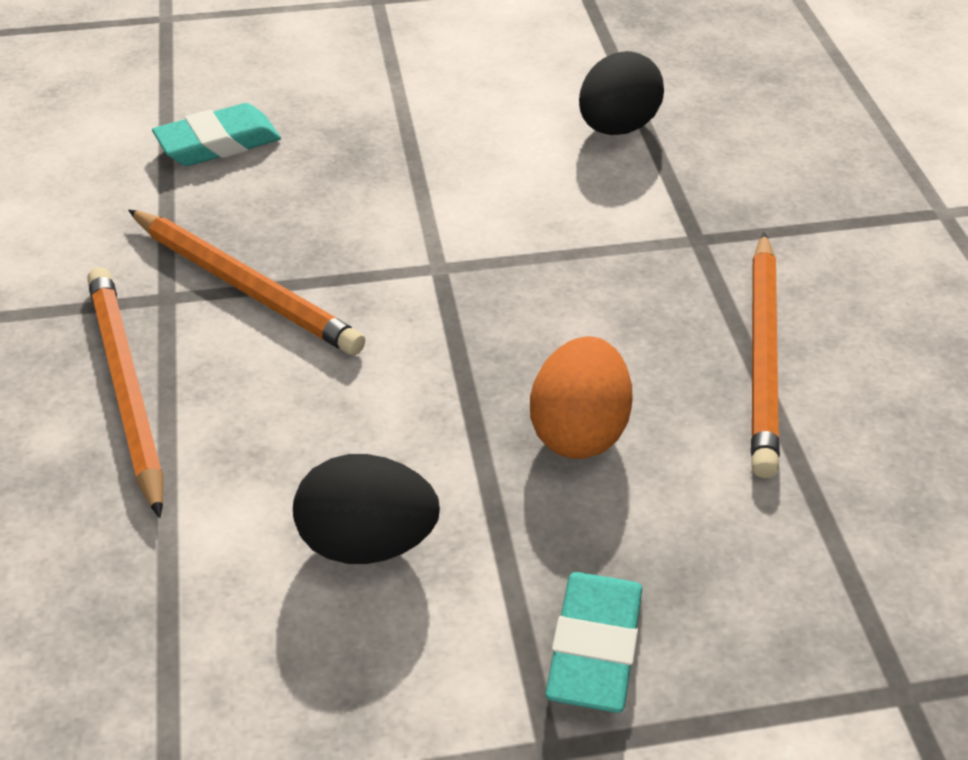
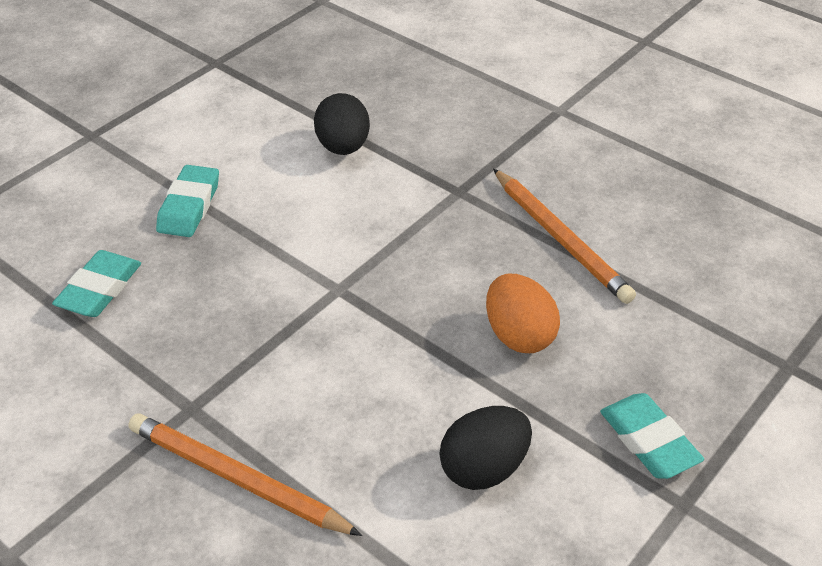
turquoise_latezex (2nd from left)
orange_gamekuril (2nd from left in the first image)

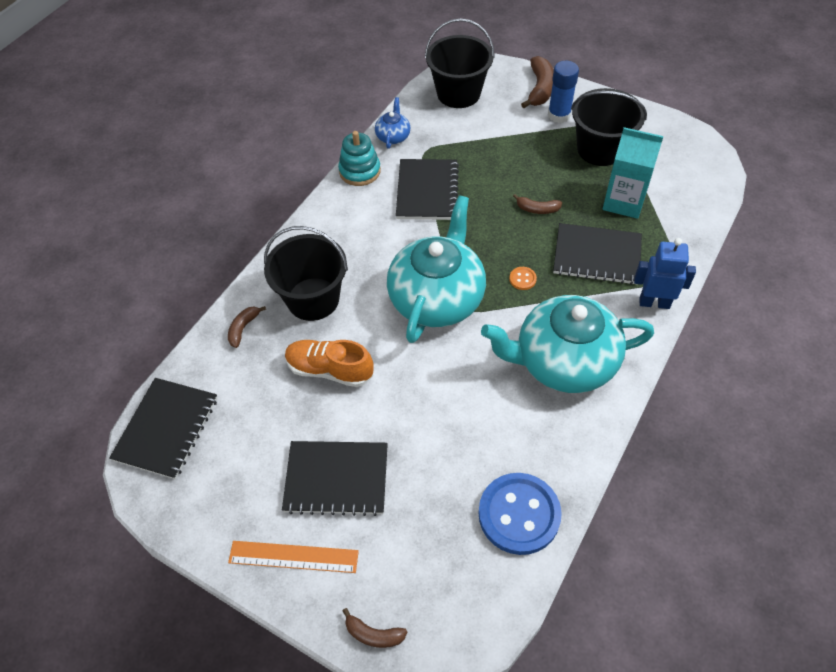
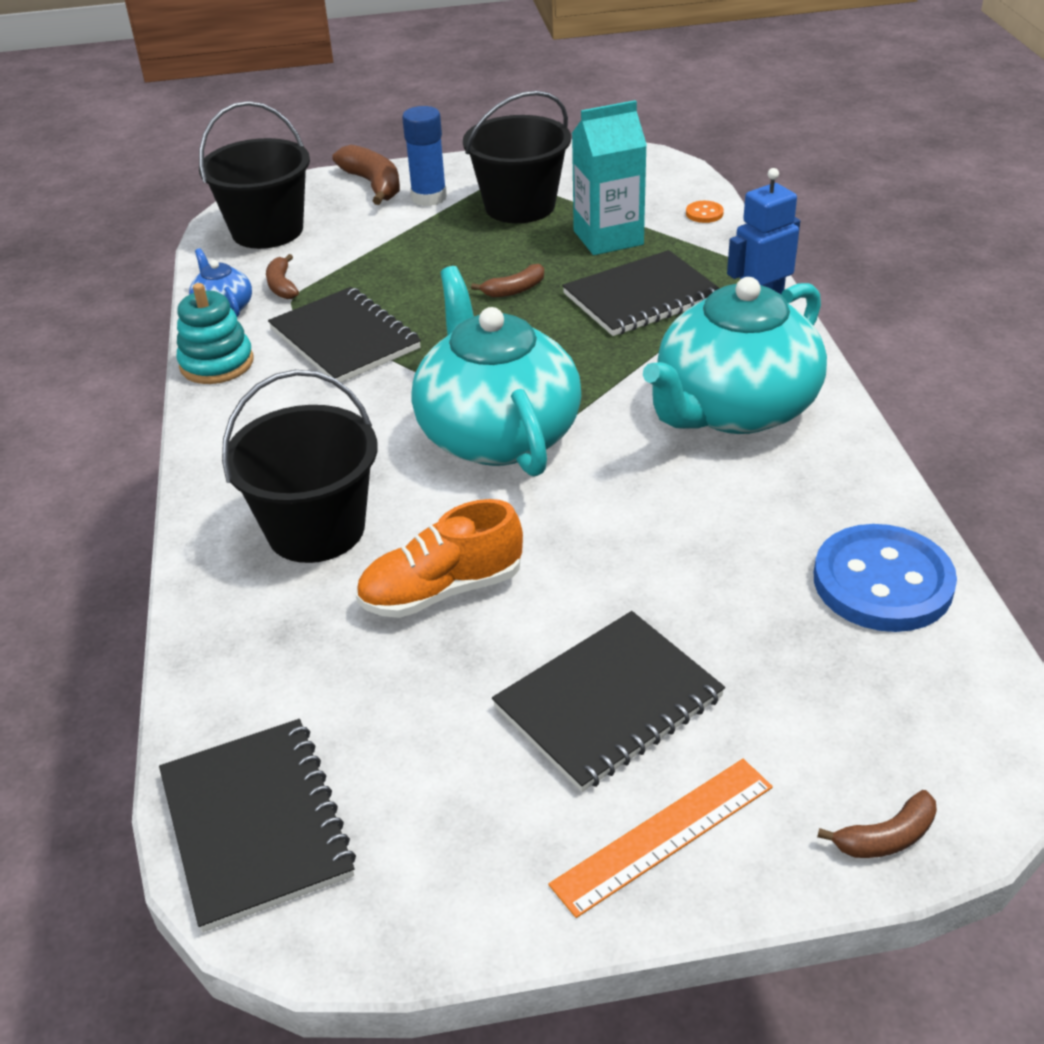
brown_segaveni (1st from left)
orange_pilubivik

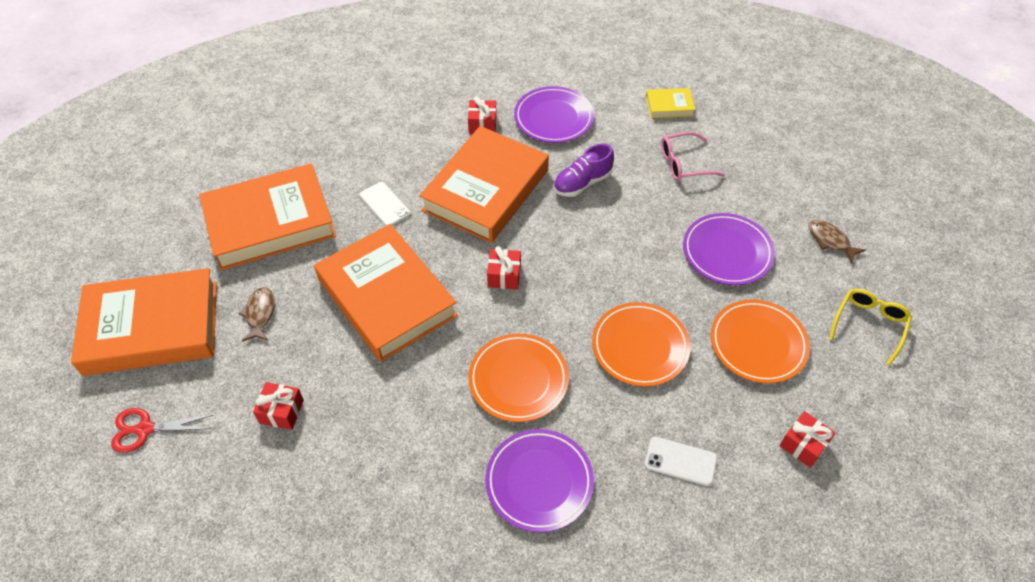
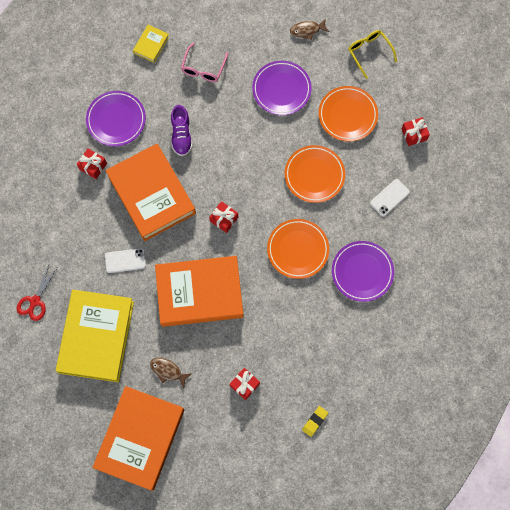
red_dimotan
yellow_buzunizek (1st from left)
yellow_latezex

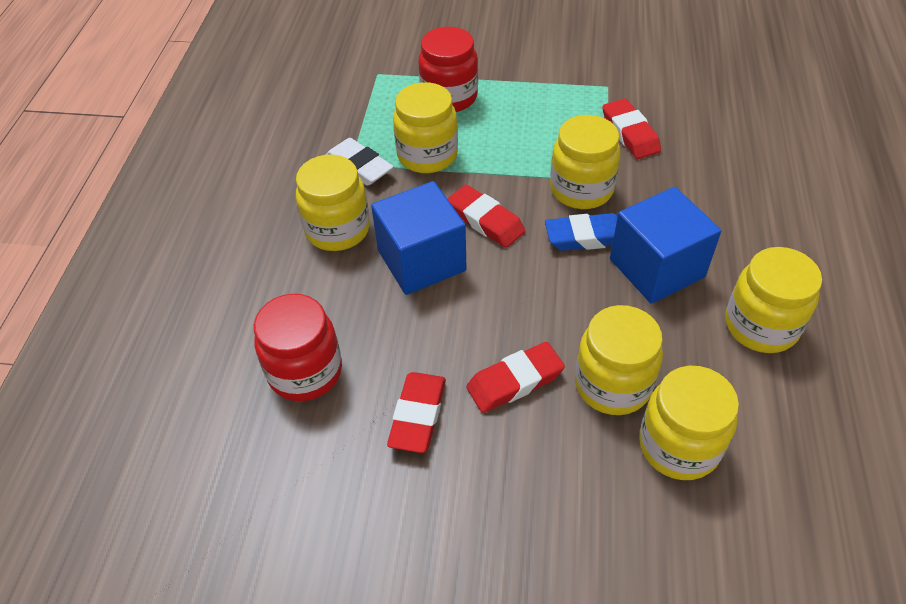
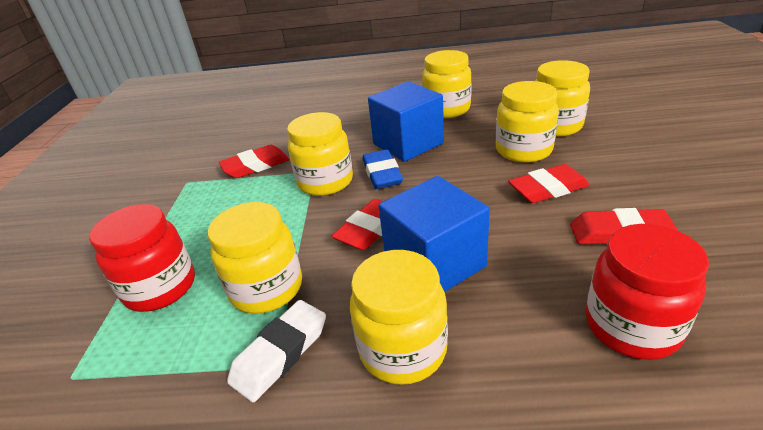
red_latezex (3rd from left)

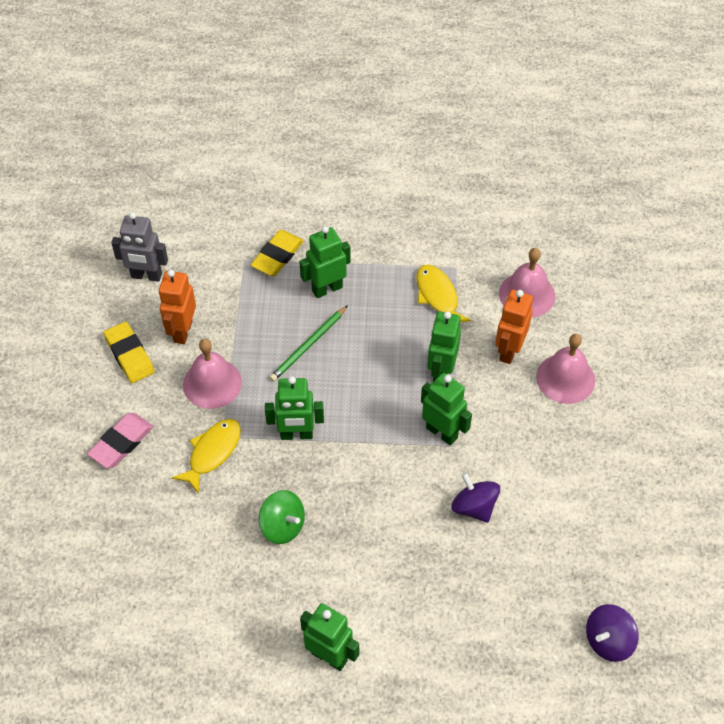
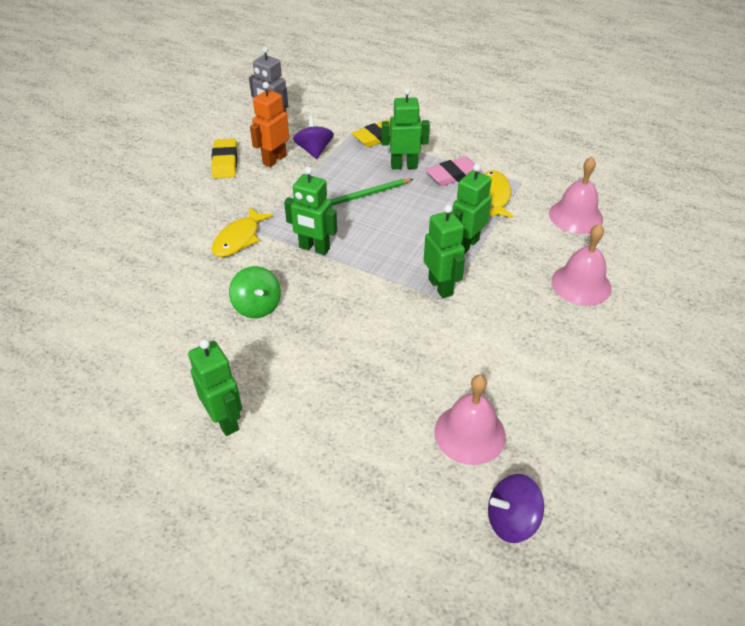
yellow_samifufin (1st from left)
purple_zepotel (1st from left)
pink_latezex
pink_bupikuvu (1st from left)
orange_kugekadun (2nd from left in the first image)

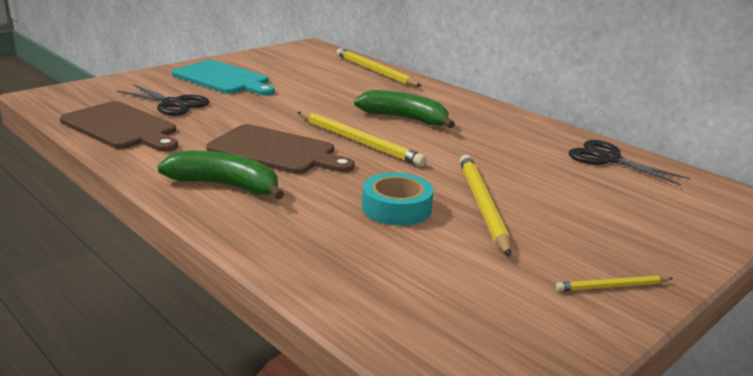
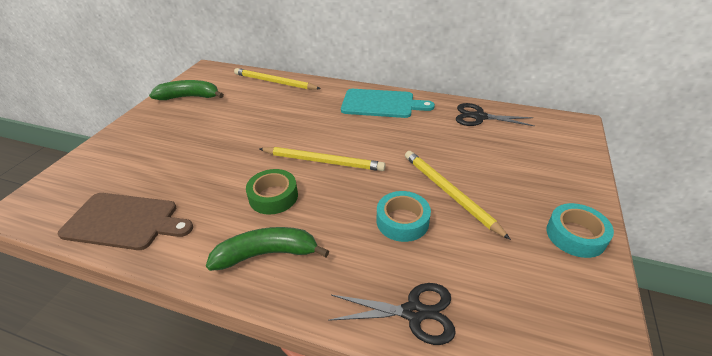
green_segaveni (1st from left)
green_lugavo
black_dimotan (1st from left)
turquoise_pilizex
turquoise_lugavo (2nd from left)

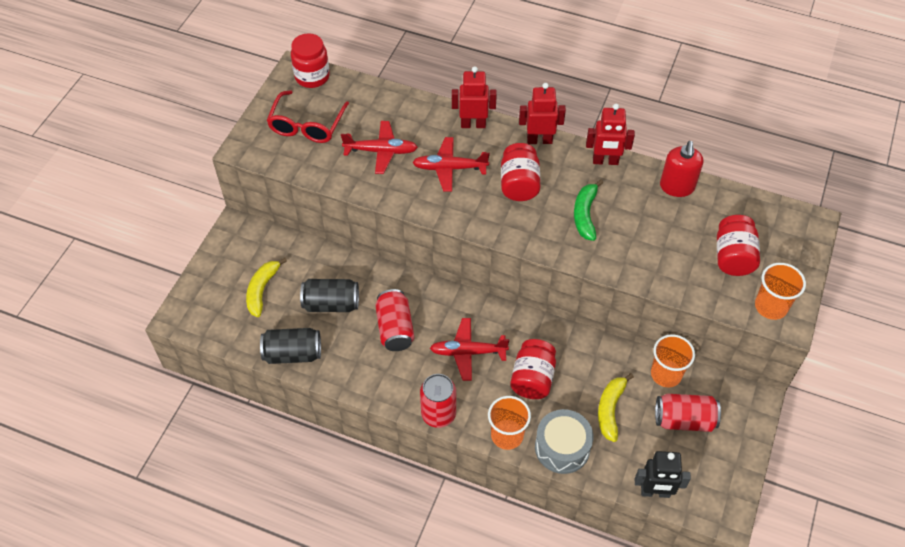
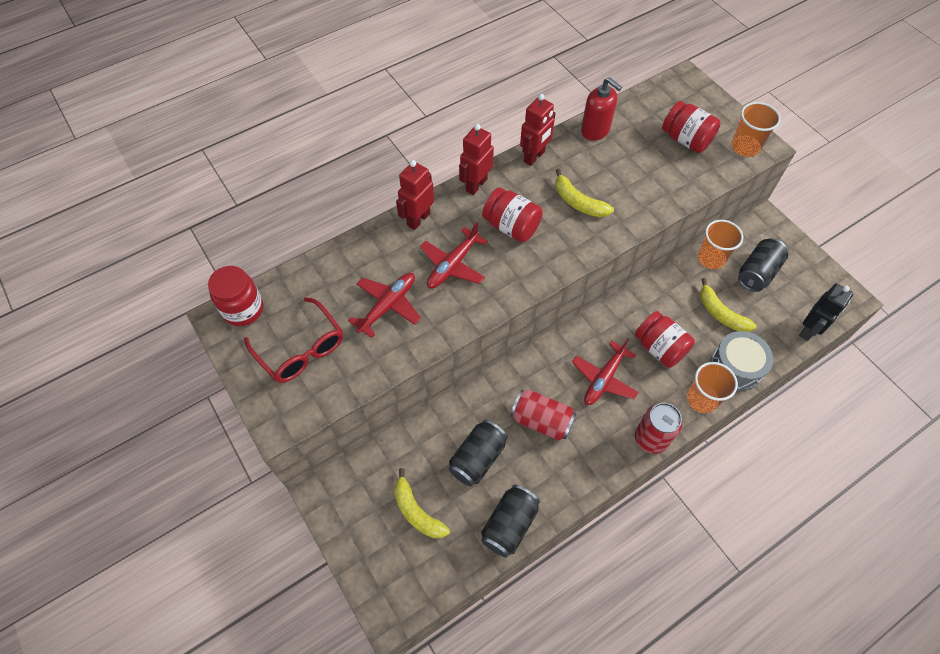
yellow_segaveni (2nd from left)
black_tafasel (3rd from left)

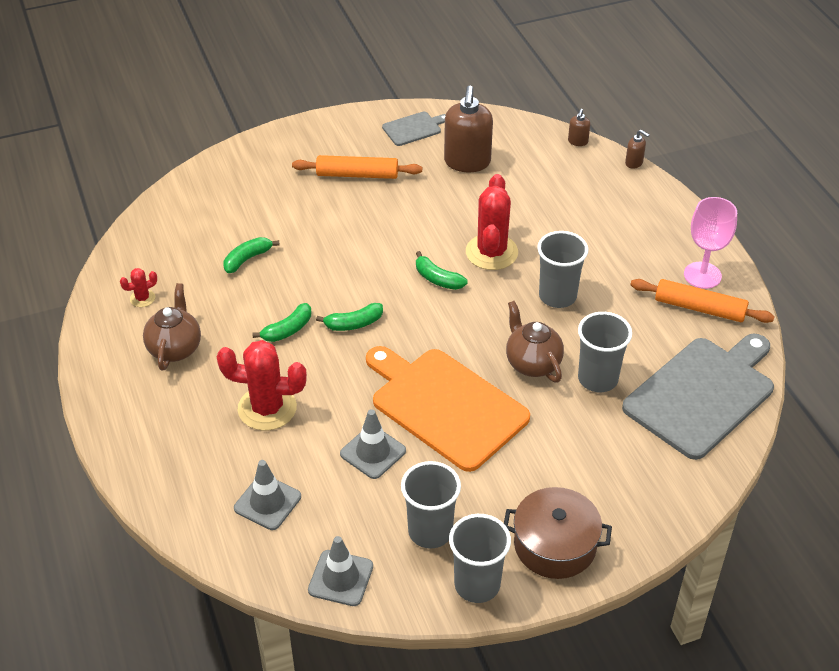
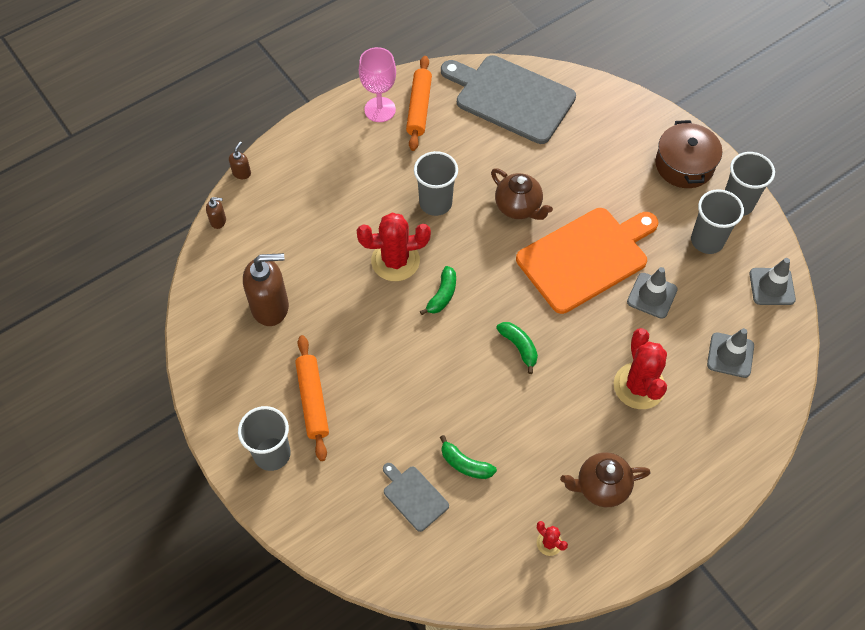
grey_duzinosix (1st from left)
grey_pilizex (1st from left)
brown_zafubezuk (1st from left)
orange_pilizex
green_segaveni (2nd from left in the first image)

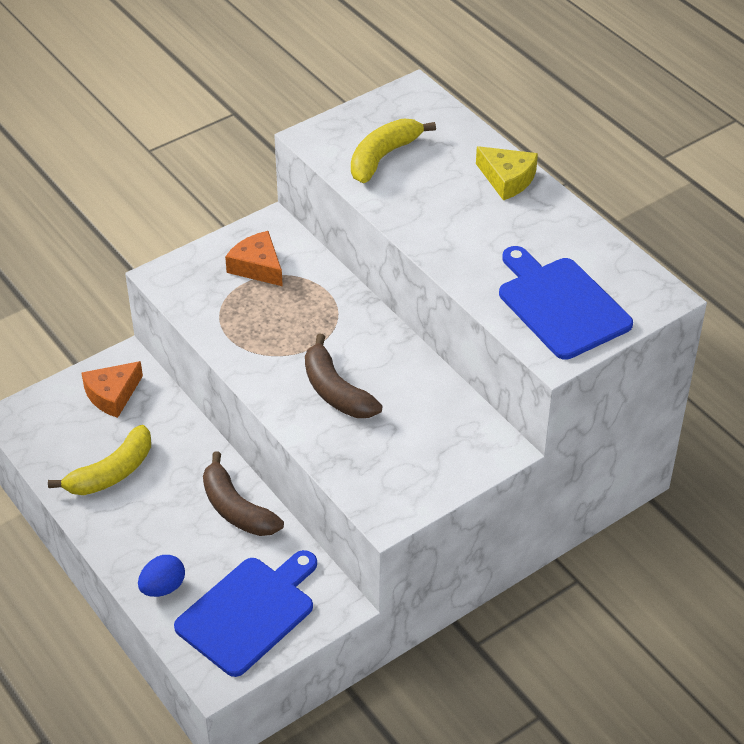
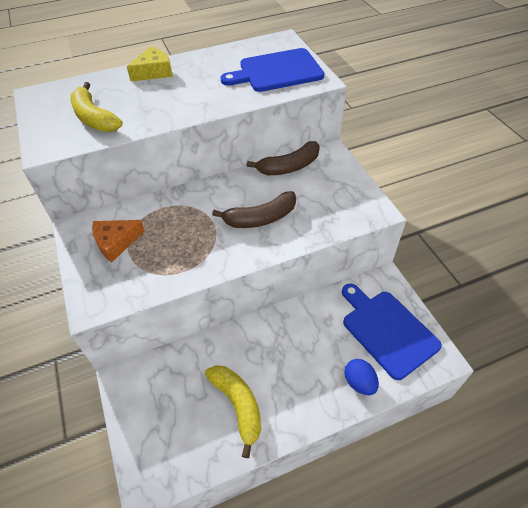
brown_segaveni (2nd from left)
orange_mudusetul (1st from left in the first image)

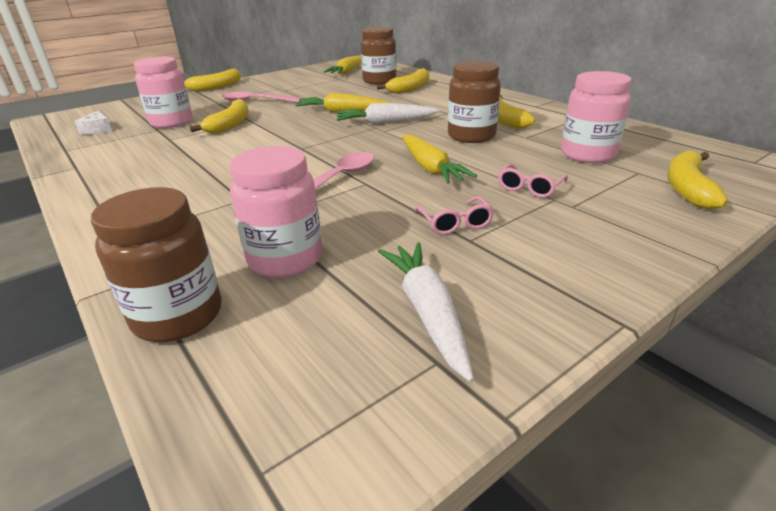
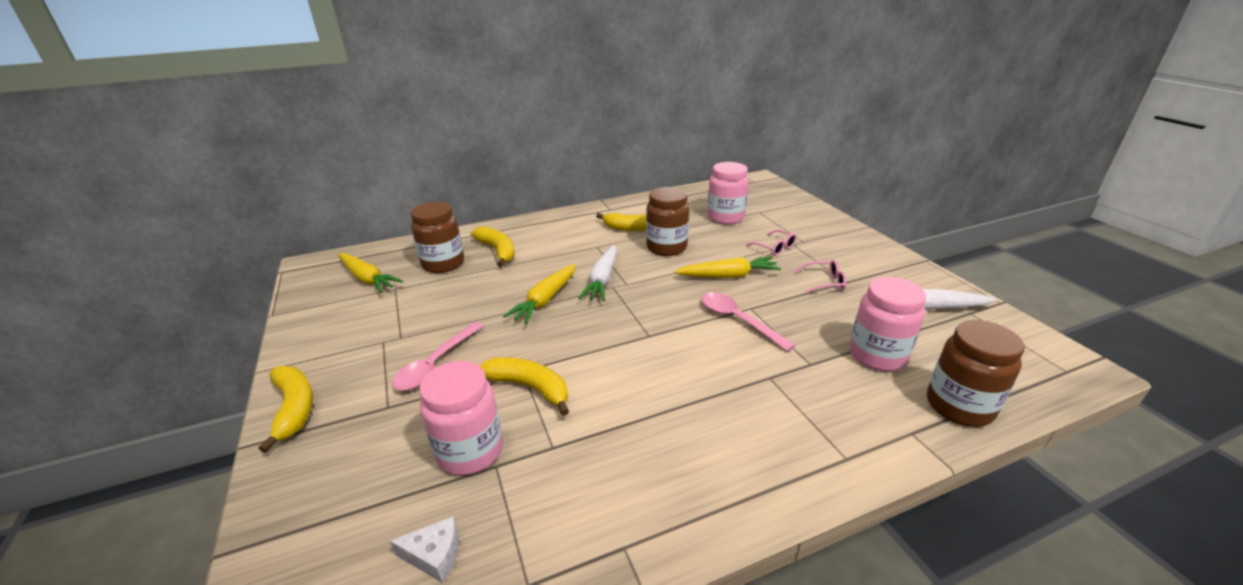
yellow_segaveni (5th from left in the first image)

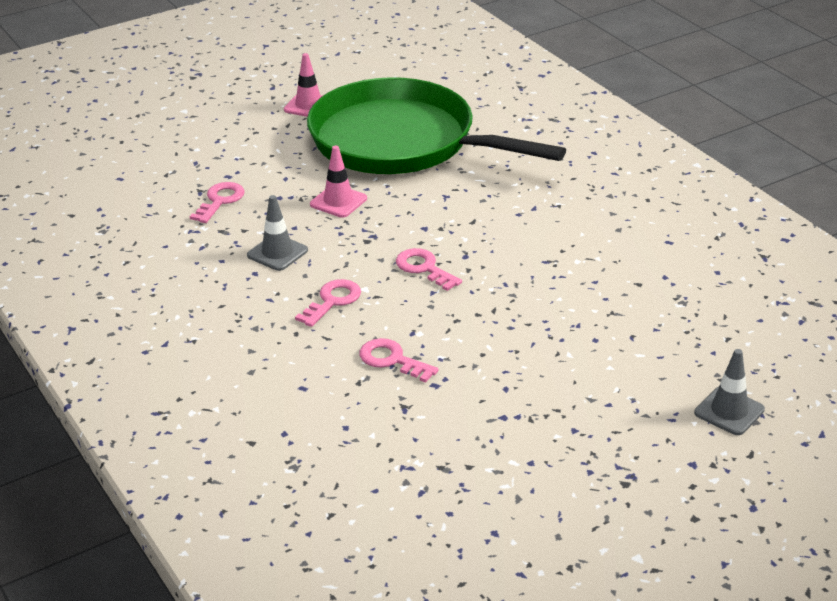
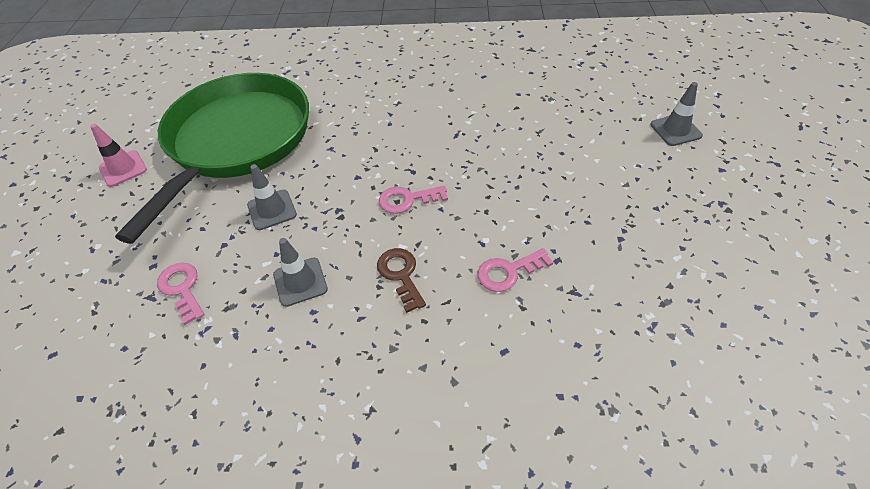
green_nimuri
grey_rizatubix (1st from left)
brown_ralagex

